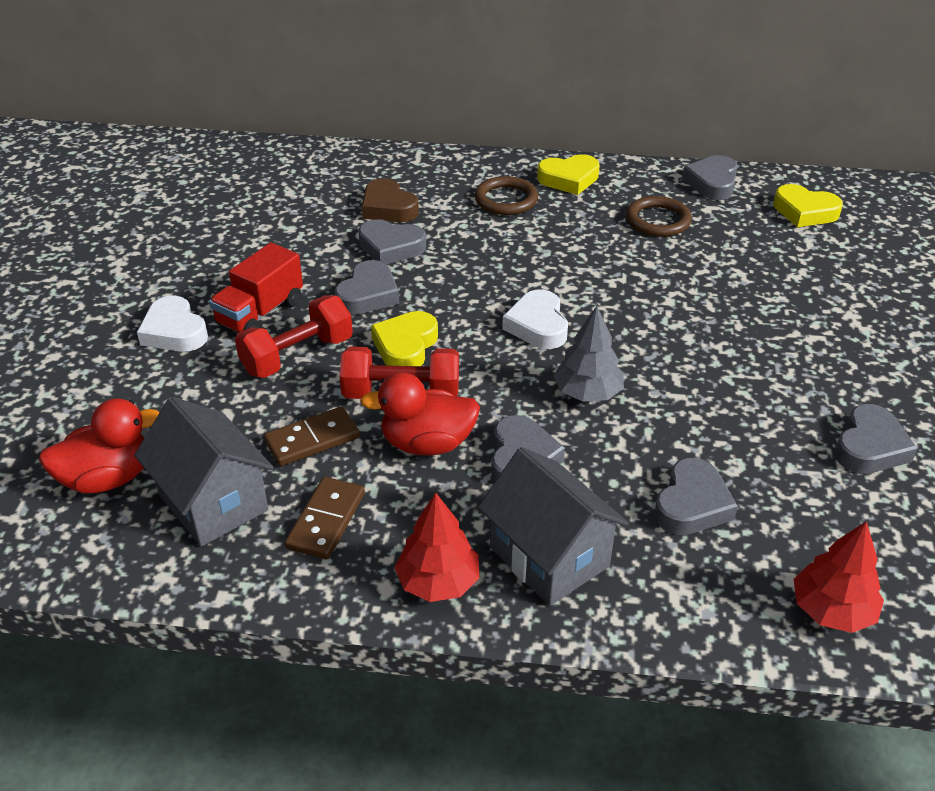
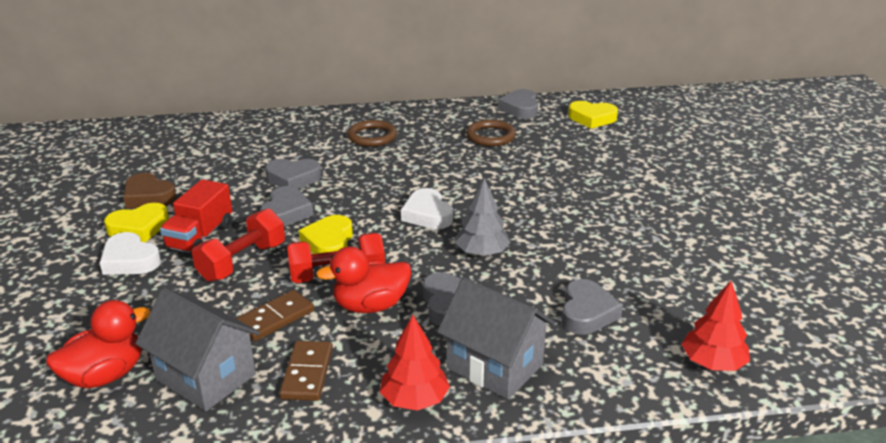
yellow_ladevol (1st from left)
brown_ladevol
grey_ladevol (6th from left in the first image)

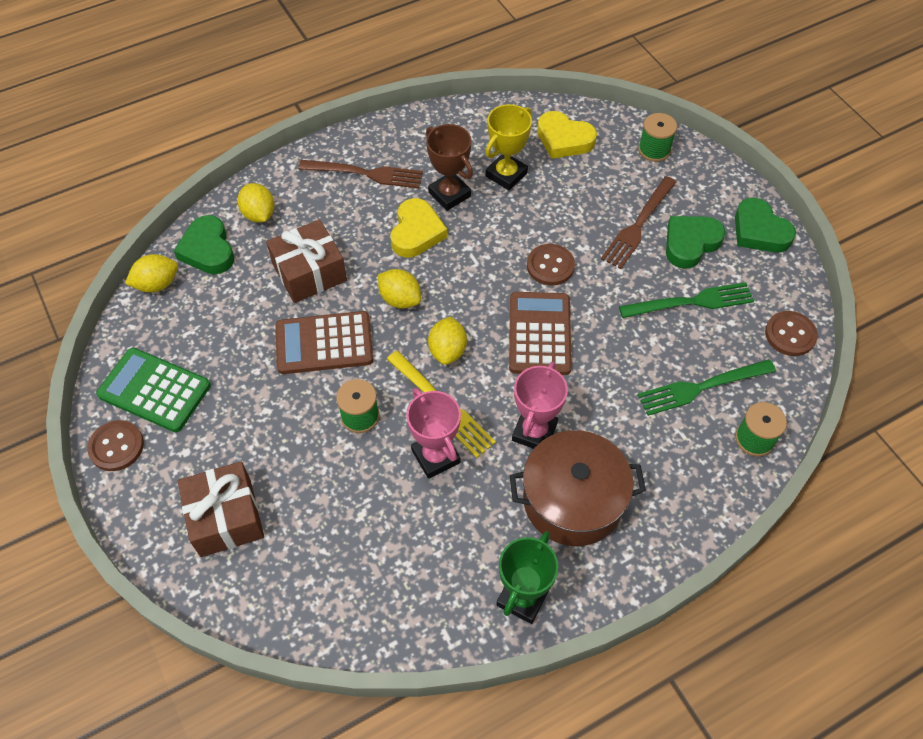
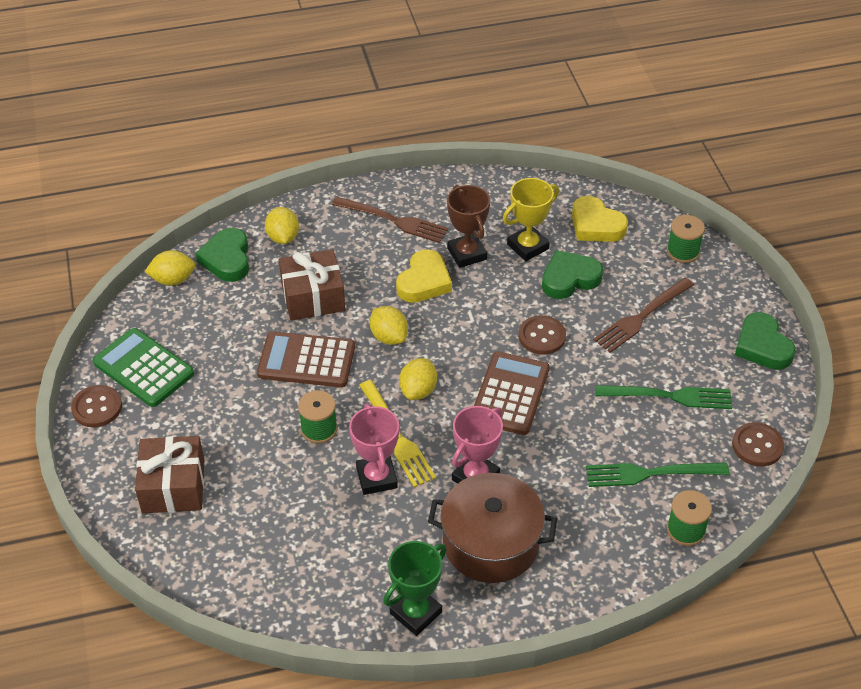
green_ladevol (2nd from left)

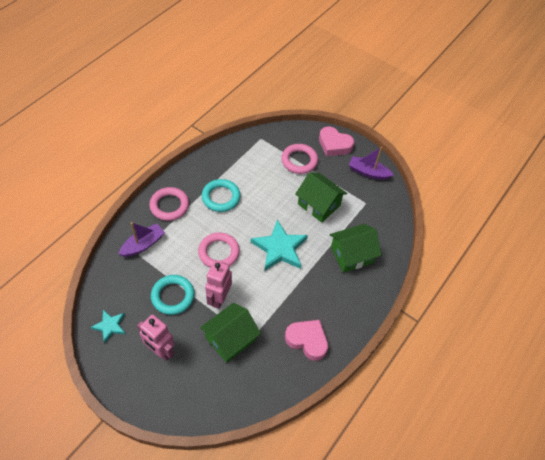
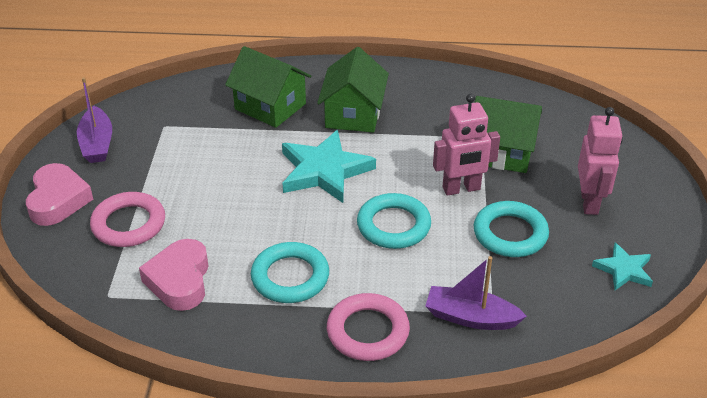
pink_ladevol (2nd from left)
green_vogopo (2nd from left)
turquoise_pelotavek (2nd from left)

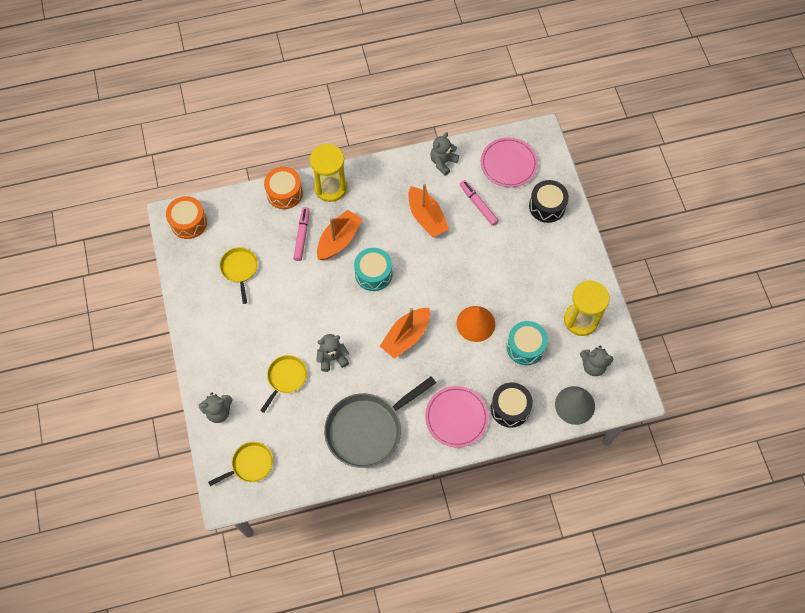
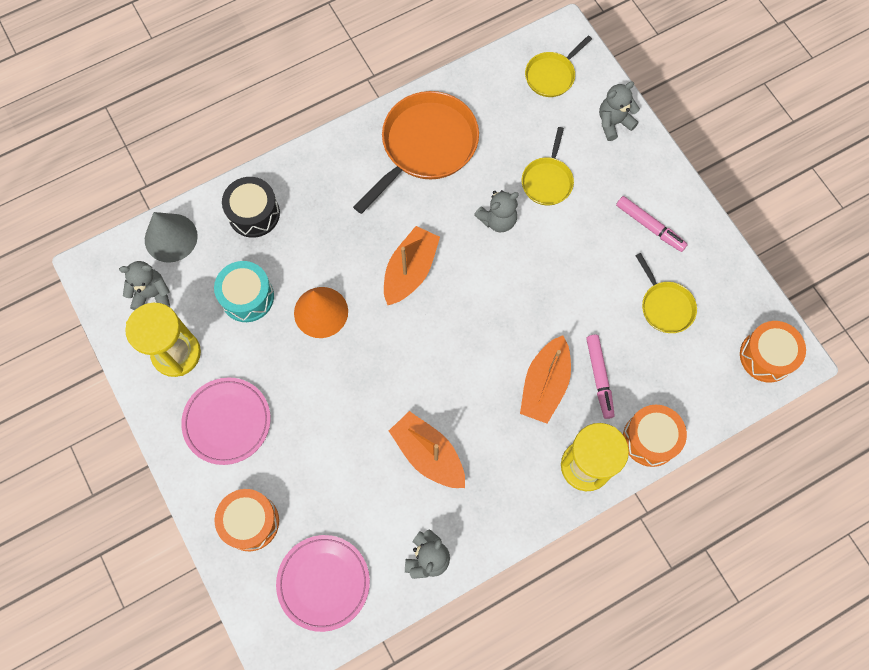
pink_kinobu (1st from left)
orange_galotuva (1st from left)
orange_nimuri
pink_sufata (2nd from left)
turquoise_galotuva (1st from left in the first image)

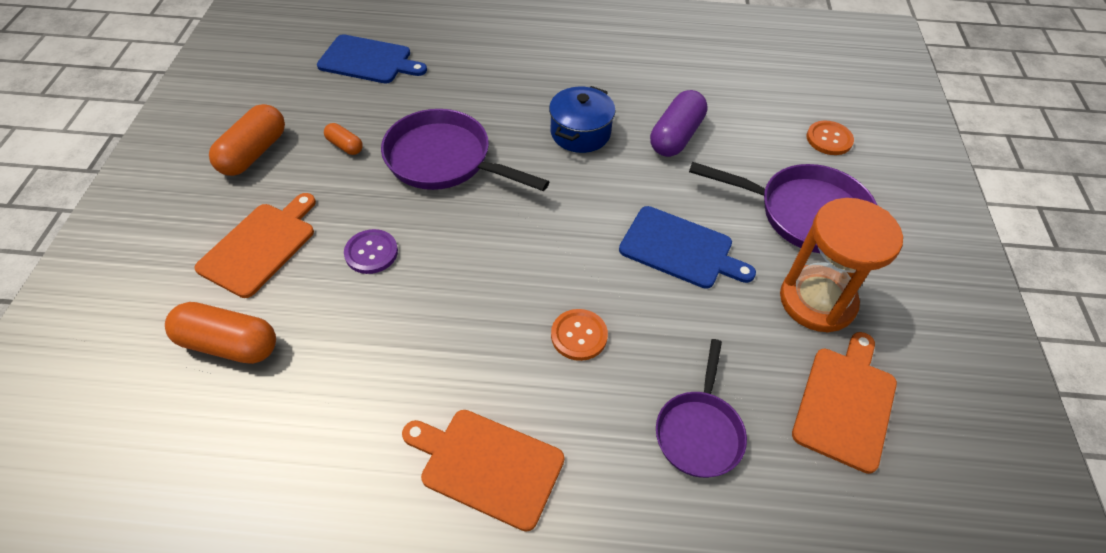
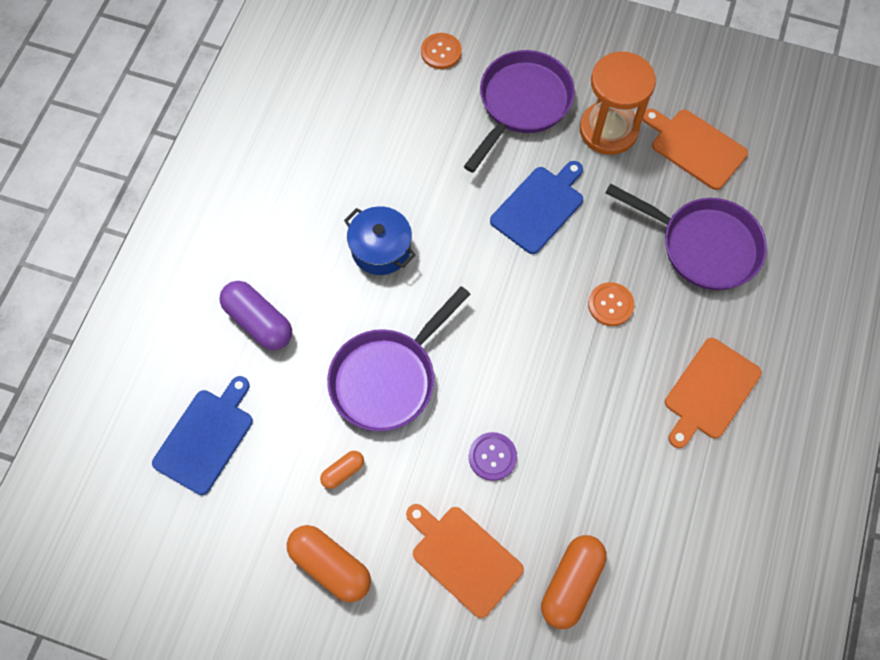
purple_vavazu
purple_nimuri (3rd from left)

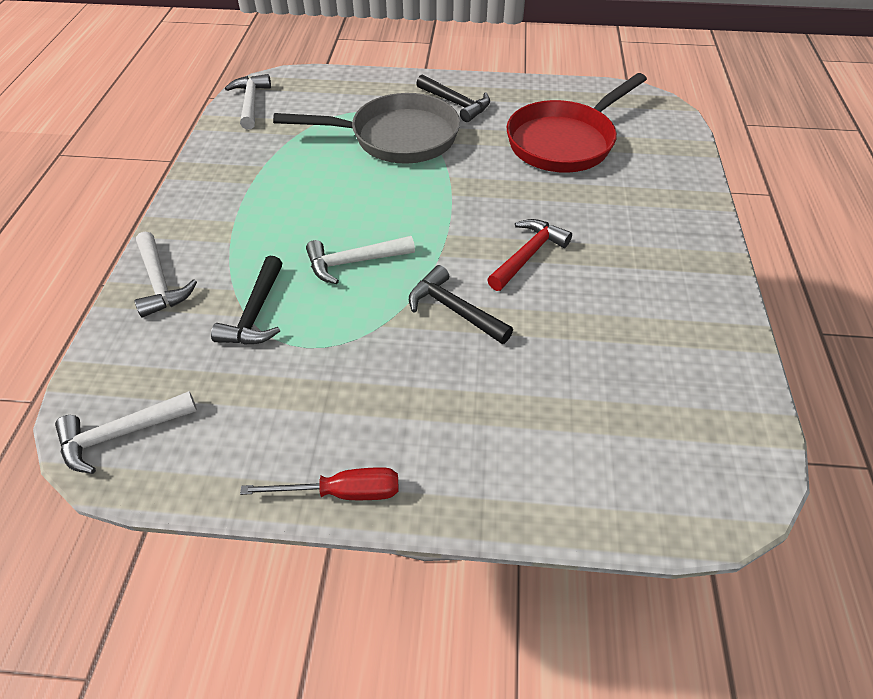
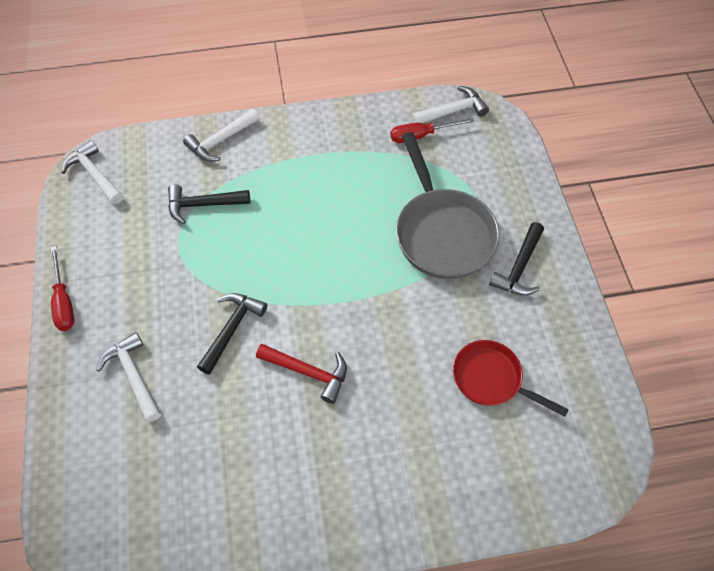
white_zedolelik (2nd from left)
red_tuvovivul (2nd from left)
red_nimuri

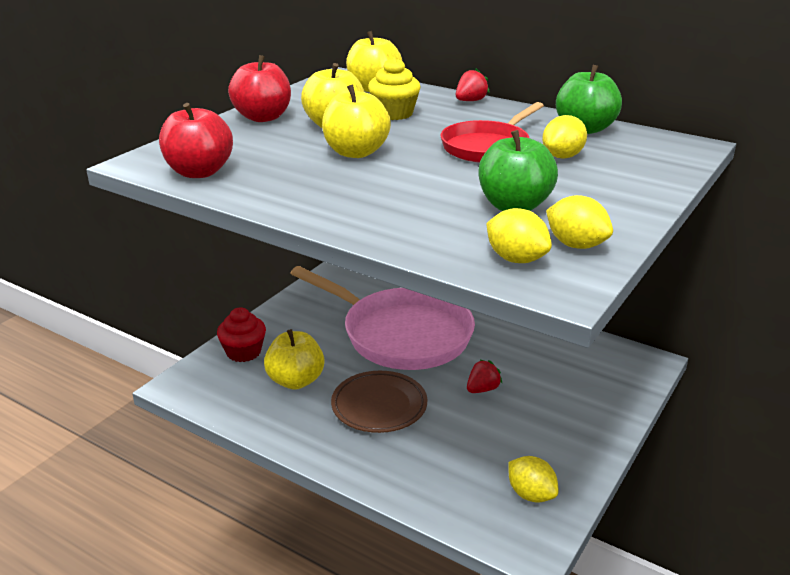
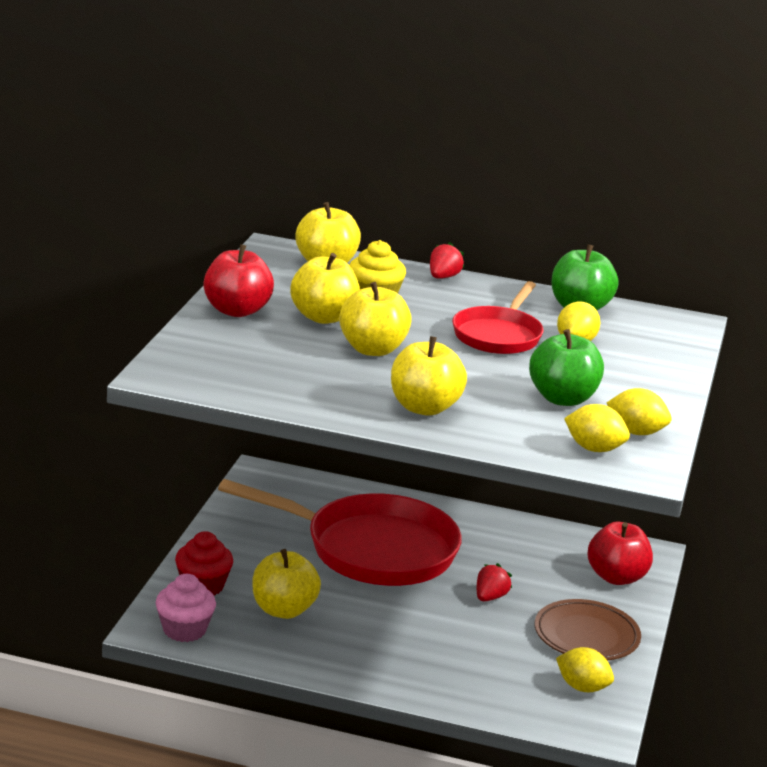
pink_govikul
red_nimuri (1st from left)
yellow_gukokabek (5th from left)
brown_kinobu
red_gukokabek (2nd from left)

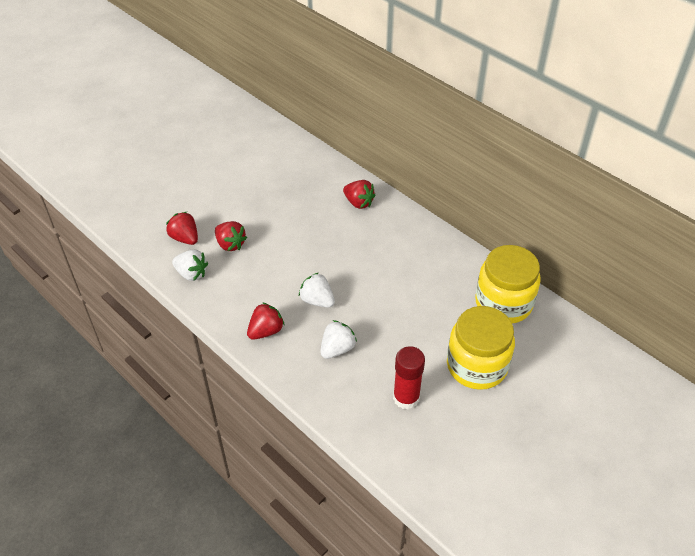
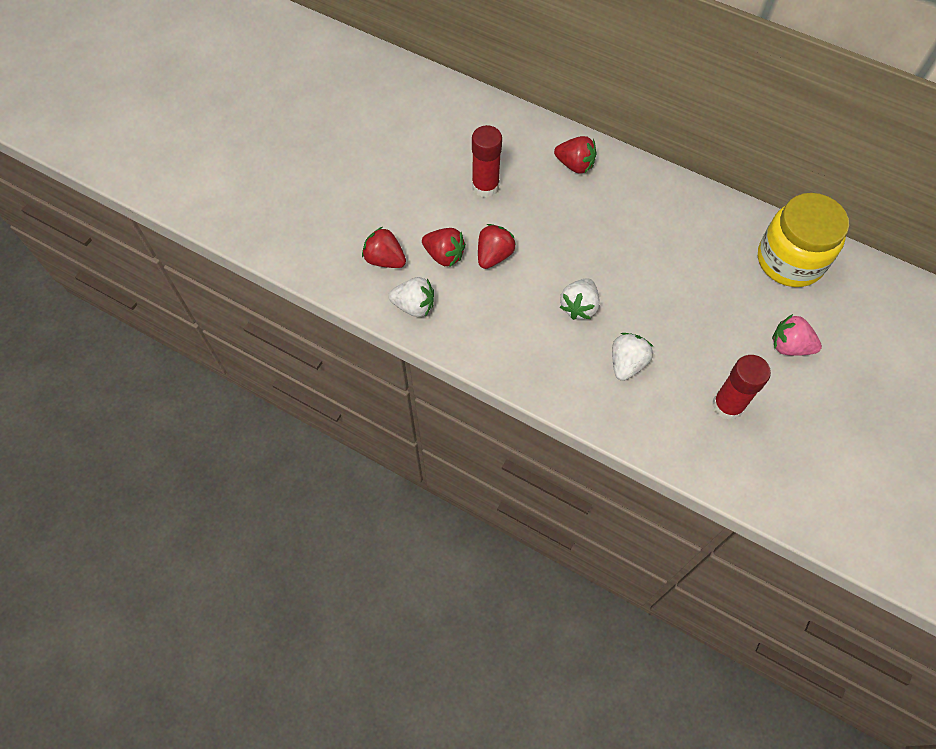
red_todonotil (1st from left)
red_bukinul (3rd from left)
white_bukinul (2nd from left)
pink_bukinul

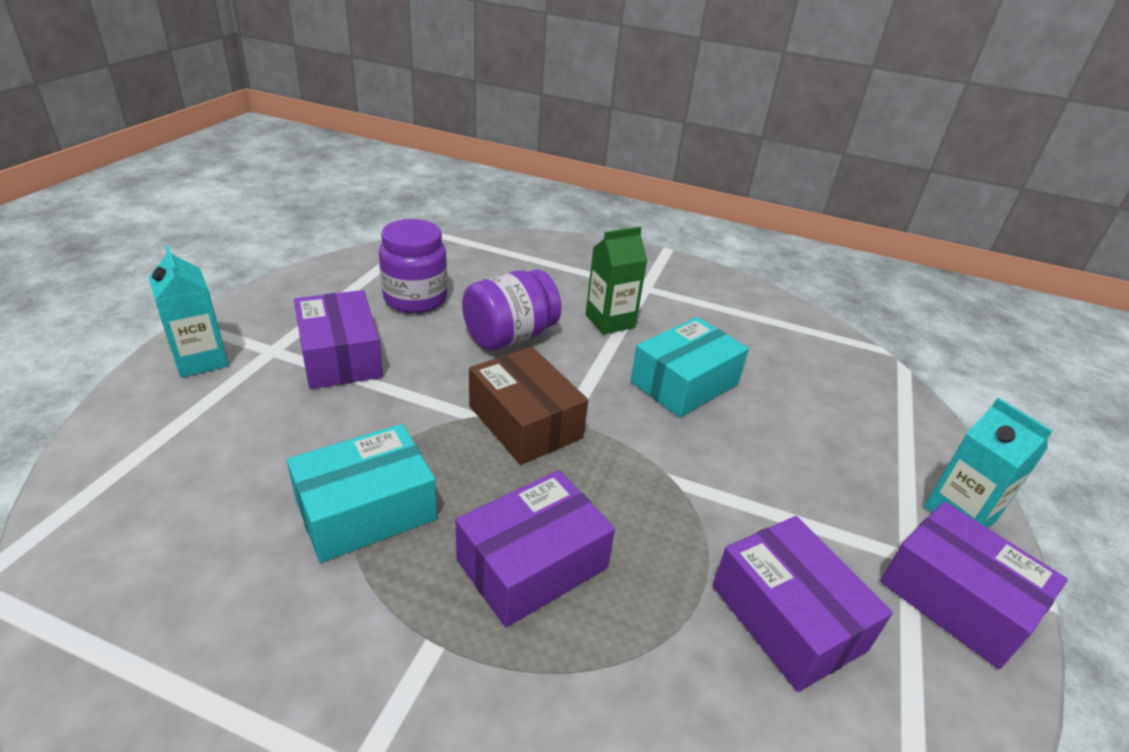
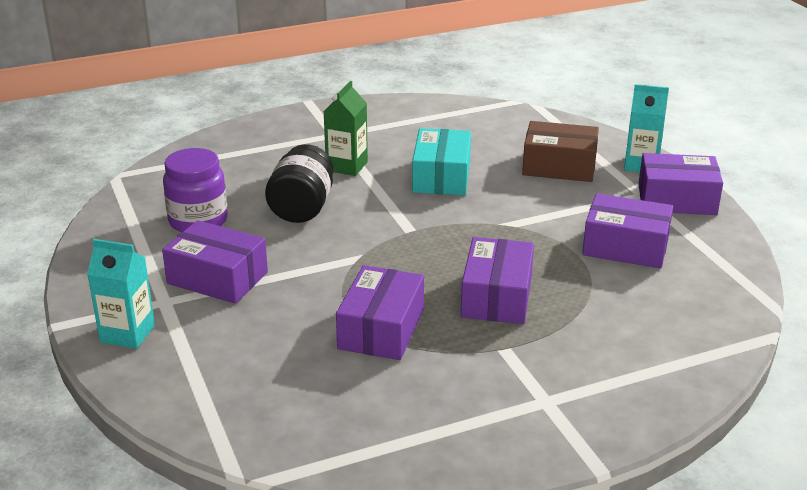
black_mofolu
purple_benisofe (2nd from left)
brown_benisofe

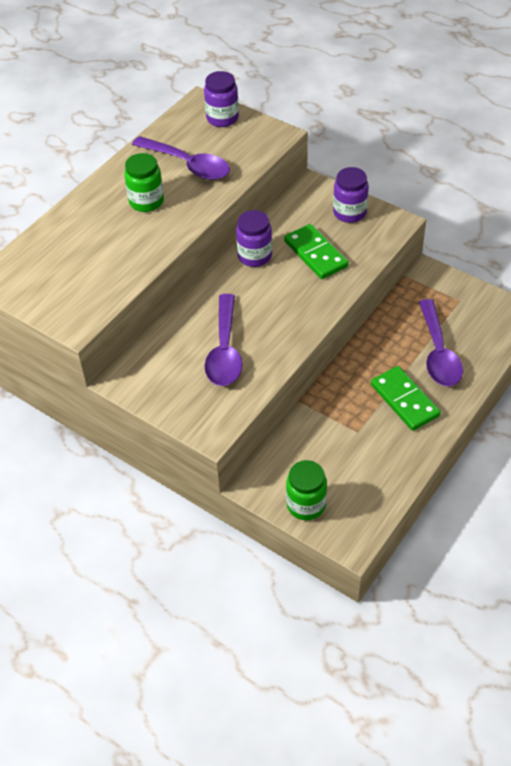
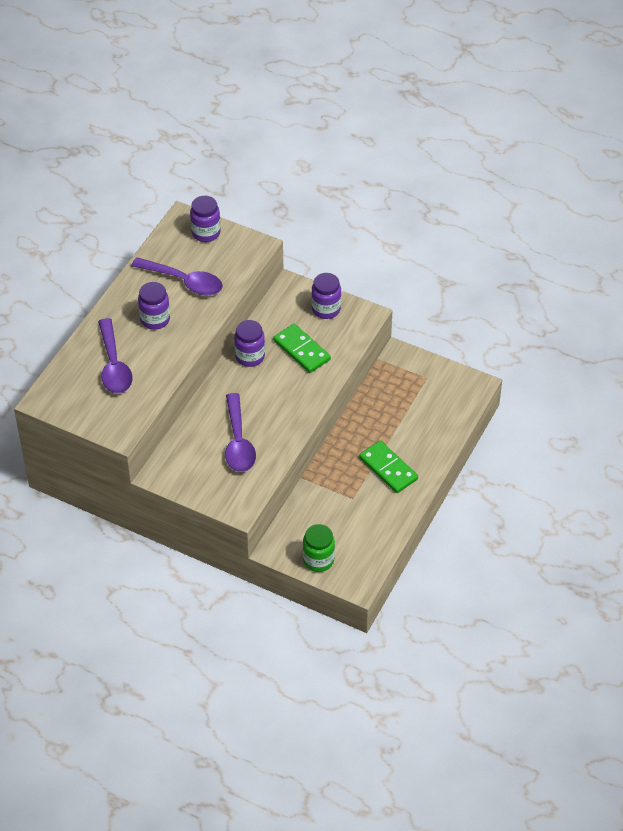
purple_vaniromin (1st from left)
purple_mofolu (1st from left)

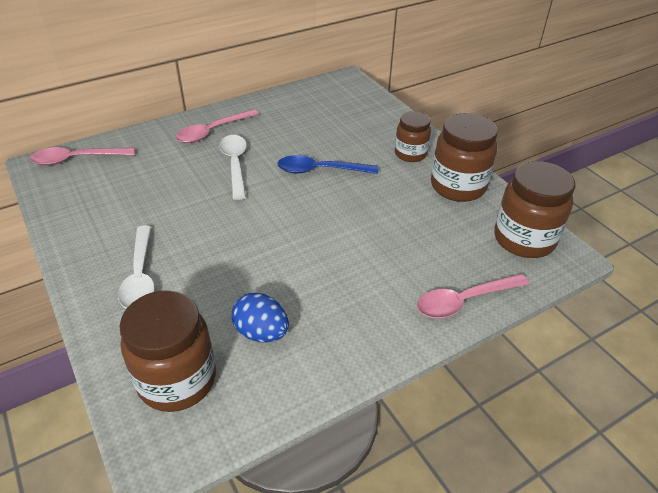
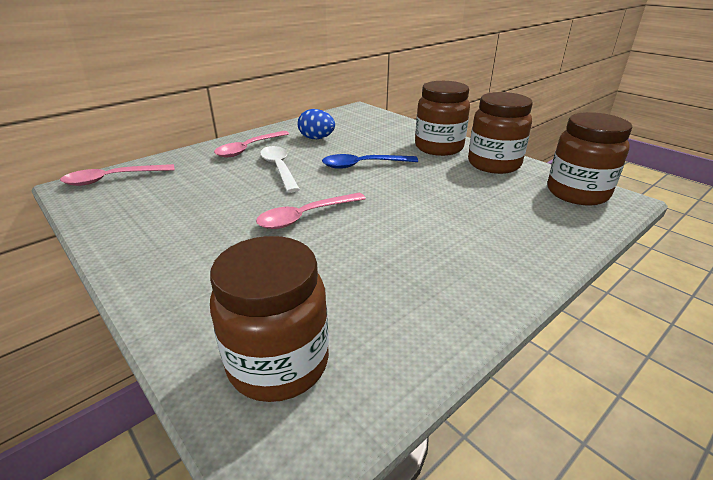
pink_vaniromin (3rd from left)
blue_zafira
brown_mofolu (2nd from left)
white_vaniromin (1st from left in the first image)

